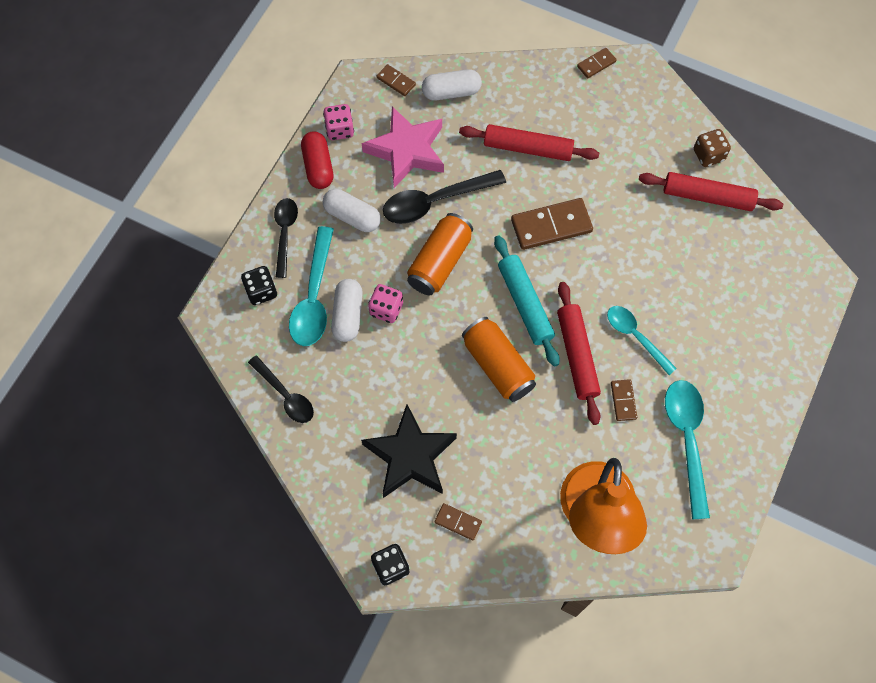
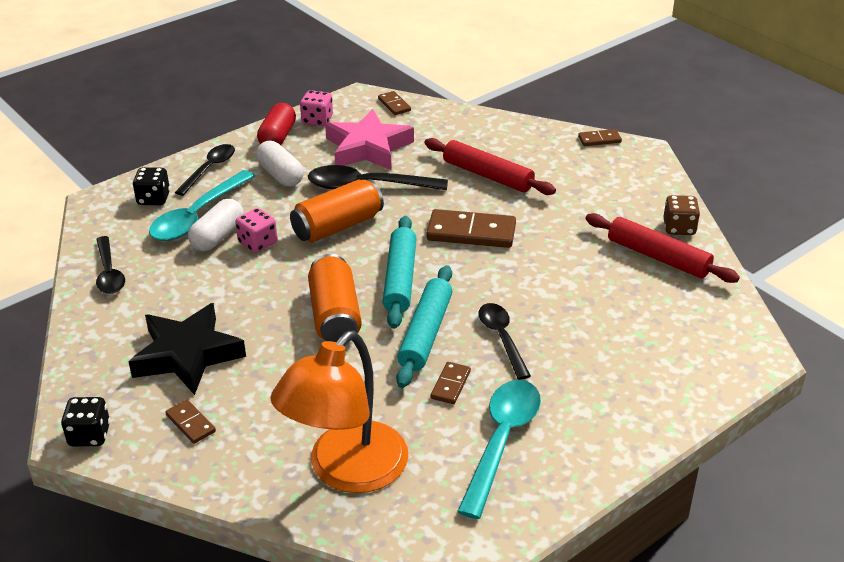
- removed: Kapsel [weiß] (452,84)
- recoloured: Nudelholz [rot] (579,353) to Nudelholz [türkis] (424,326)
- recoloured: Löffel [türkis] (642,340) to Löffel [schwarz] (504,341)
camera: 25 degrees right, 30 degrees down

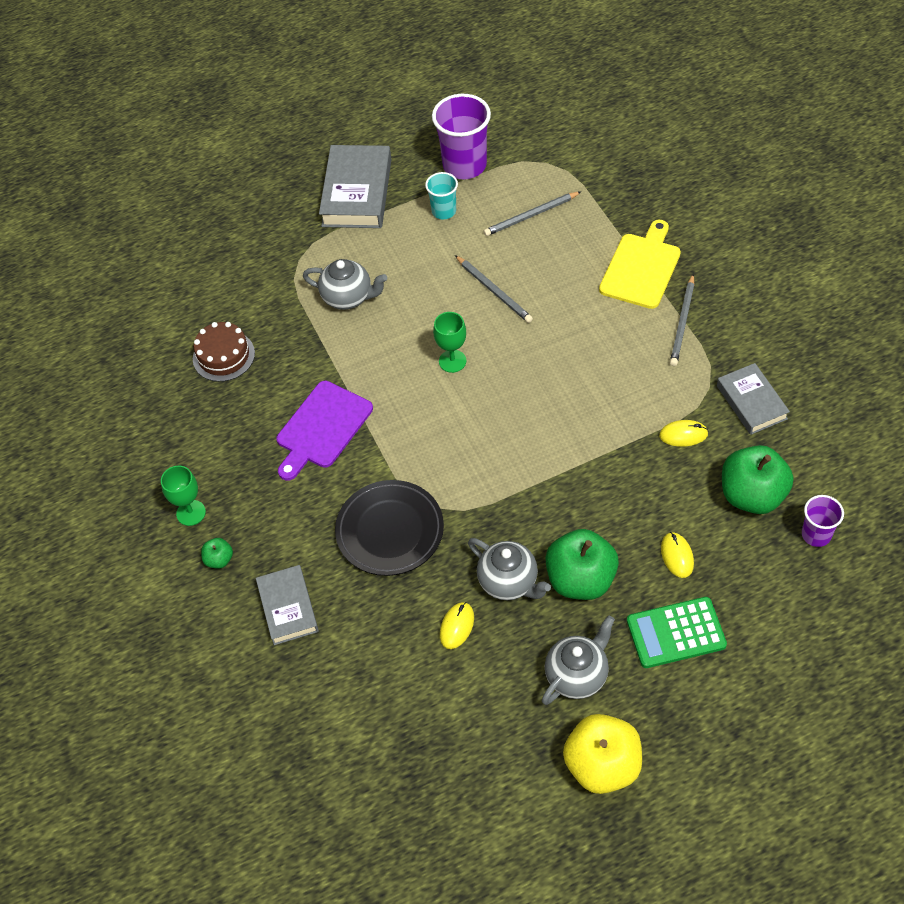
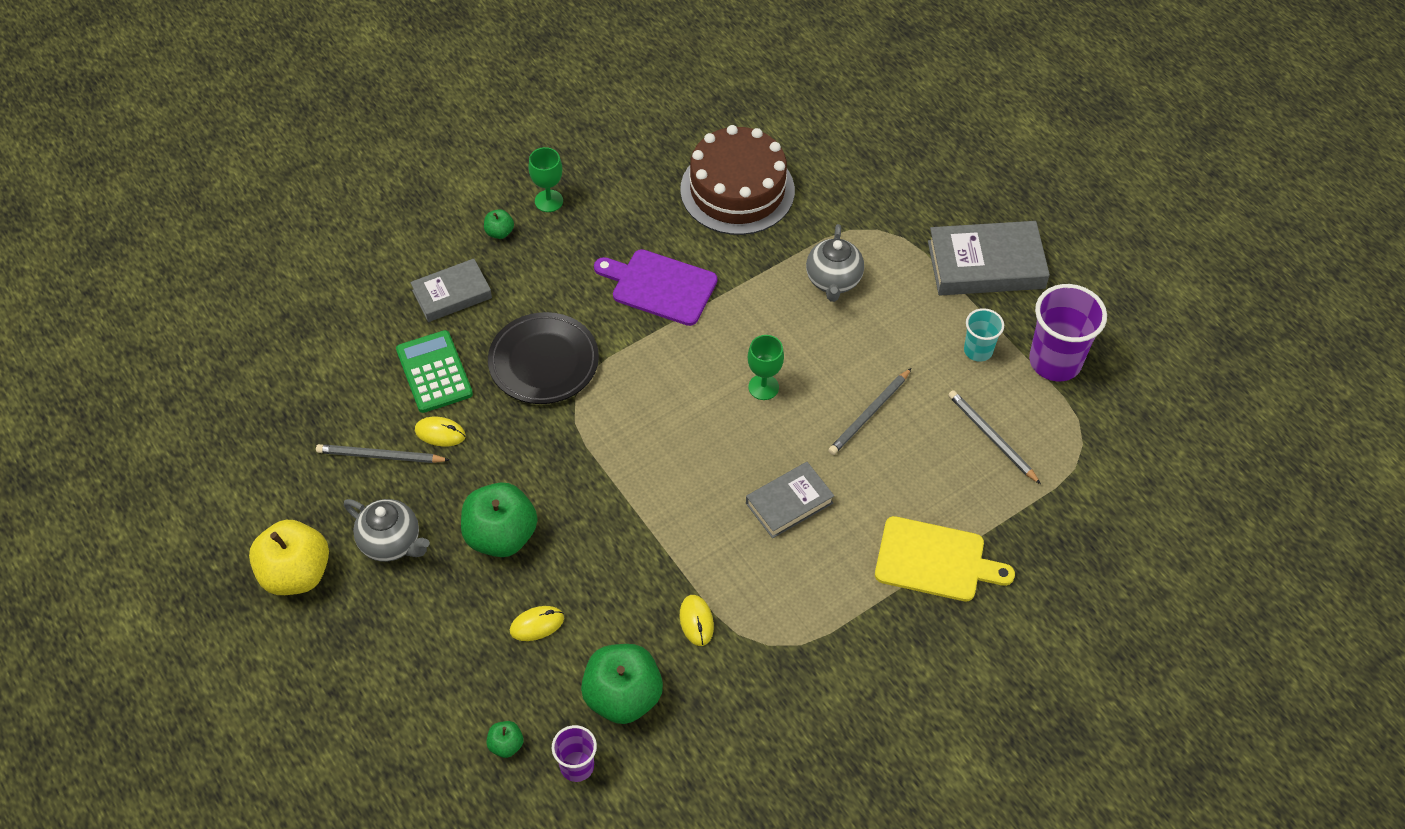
- removed: Teekanne [grau] (509,569)
- added: Apfel [grün] (504,739)
- moved: Taschenrechner [grün] (677,632) to (434,371)
- moved: Bleistift [grau] (682,320) to (382,453)
- moved: Buch [grau] (753,399) to (790,500)
- resized: Kuchen [braun] (224,352) = (737,180) x1.77
camera: 75 degrees right, 0 degrees up

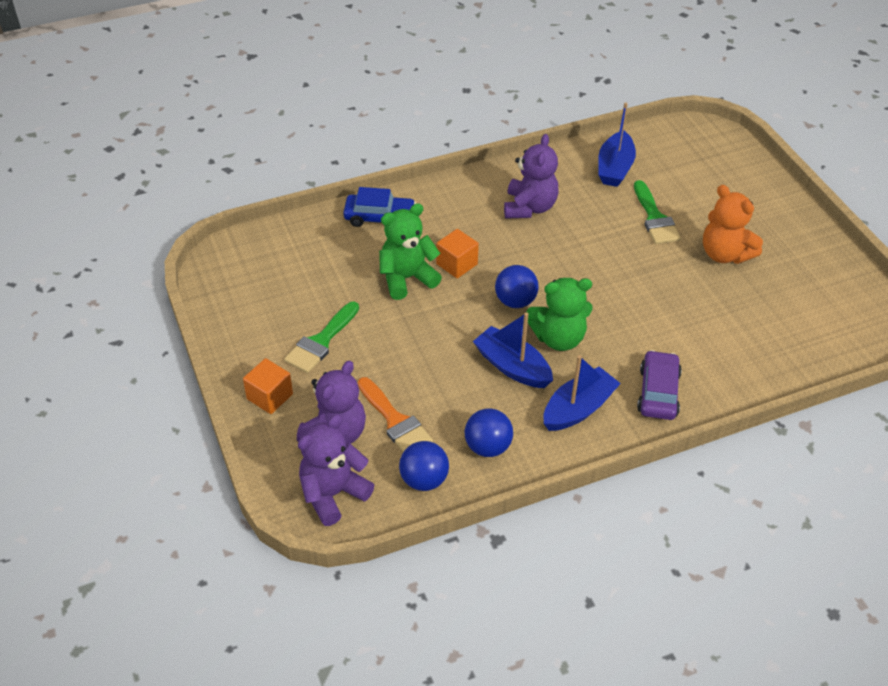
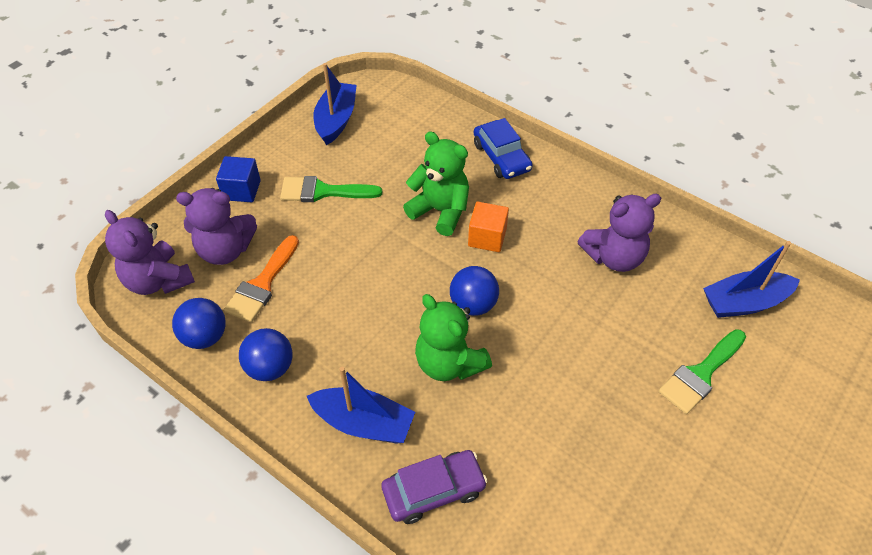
- removed: Teddybär [orange] (733,224)
- moved: Boot [blau] (513,350) to (334,104)
- recoloured: Kubus [orange] (268,386) to Kubus [blau] (238,179)
- turned: Teddybär [lila] (336,470) = (150,252) 150 degrees counterclockwise
camera: 60 degrees right, 5 degrees up

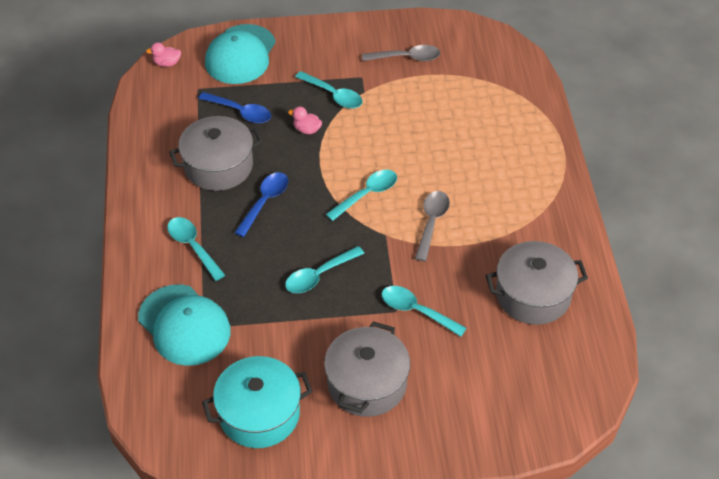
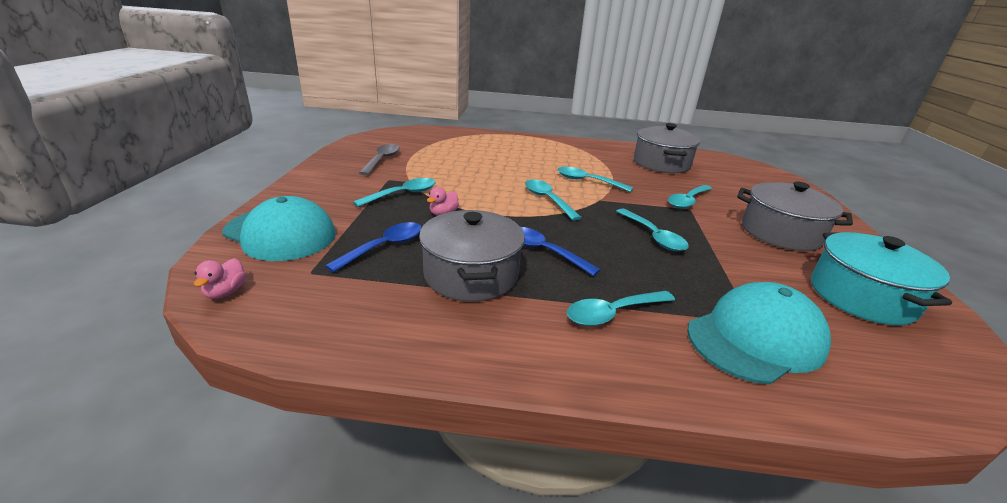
- recoloured: Löffel [grau] (432,226) to Löffel [türkis] (595,179)
camera: 80 degrees left, 20 degrees down

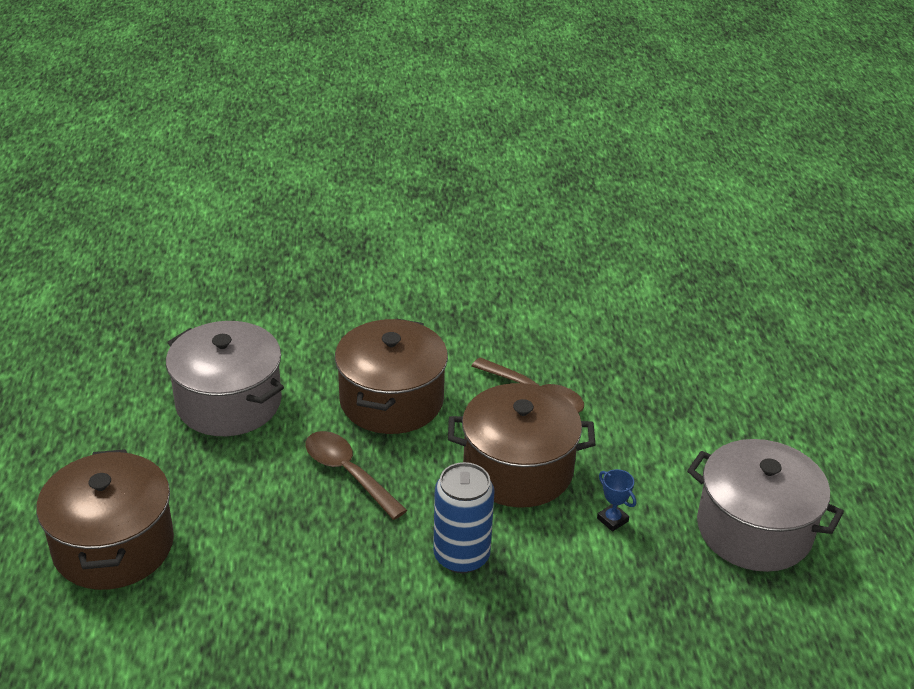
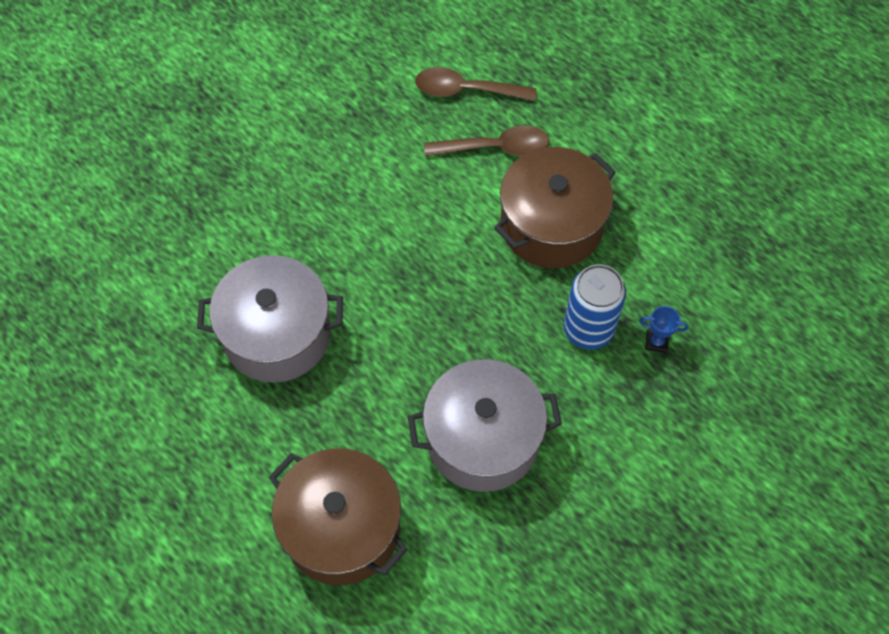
- removed: Kochtopf [braun] (391,376)
- moved: Löffel [braun] (356,475) to (476,84)
- moved: Pokal [blau] (616,500) to (663,329)
- moved: Kochtopf [grau] (765,505) to (485,425)
camera: 40 degrees left, 25 degrees up

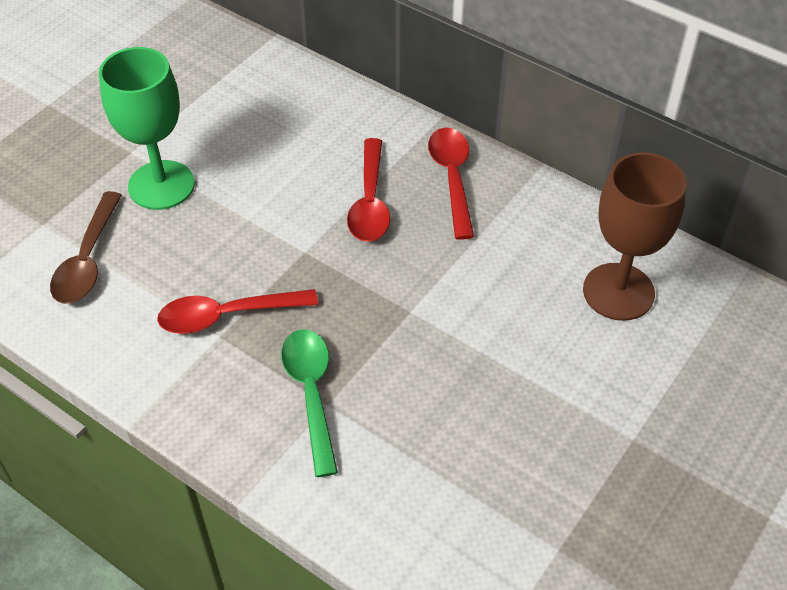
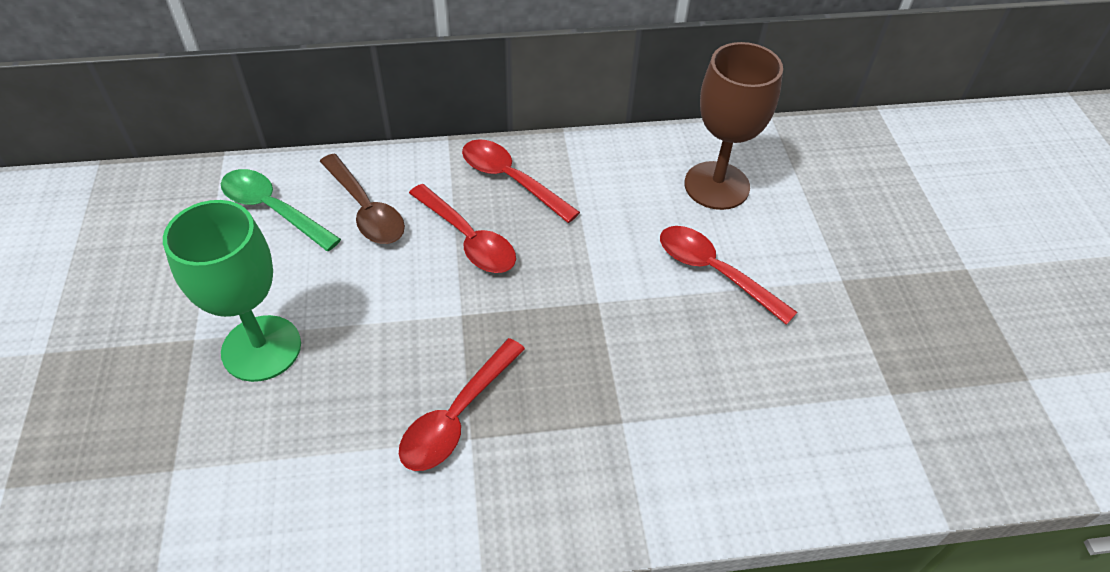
- added: Löffel [rot] (728,275)
- moved: Löffel [braun] (86,247) to (362,199)
- moved: Löffel [grün] (309,403) to (281,210)
camera: 45 degrees left, 0 degrees up

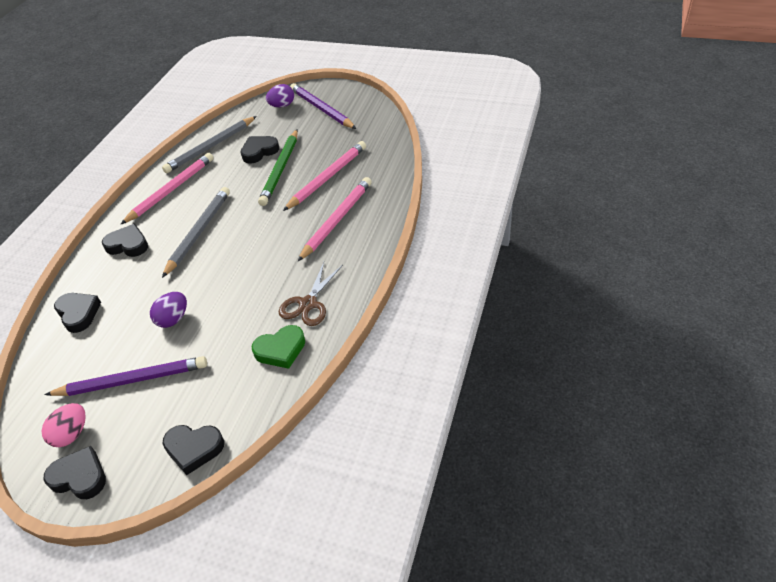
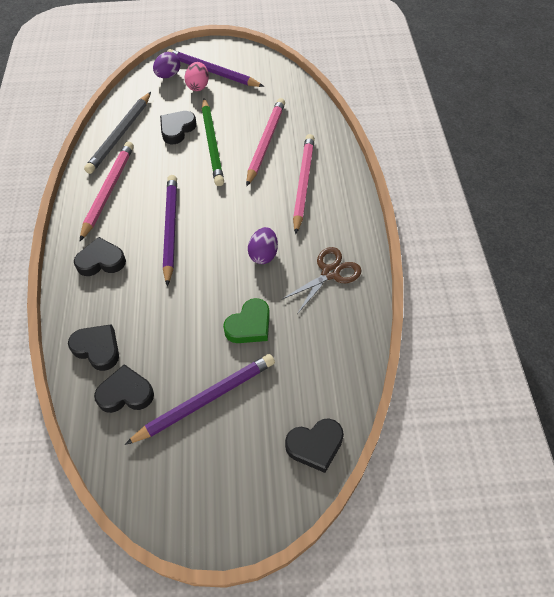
- moved: Ei [rosa] (64,425) to (197,76)
- moved: Herz [schwarz] (75,472) to (124,388)
- moved: Ei [lila] (168,310) to (263,245)
- moved: Herz [grün] (278,347) to (246,320)
- recoloured: Bleistift [grau] (196,232) to Bleistift [lila] (170,231)
- turned: Schere [braun] (311,294) = (321,280) 135 degrees counterclockwise
camera: 25 degrees left, 10 degrees up

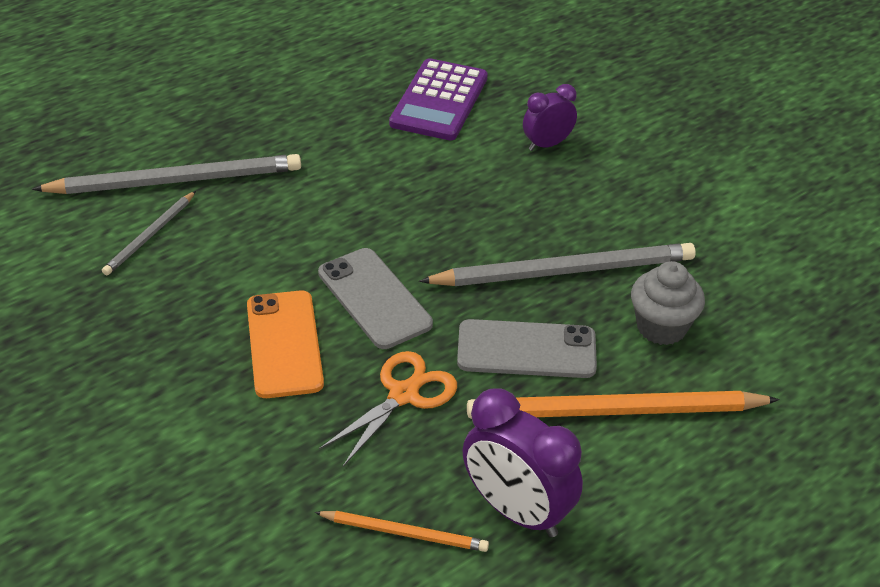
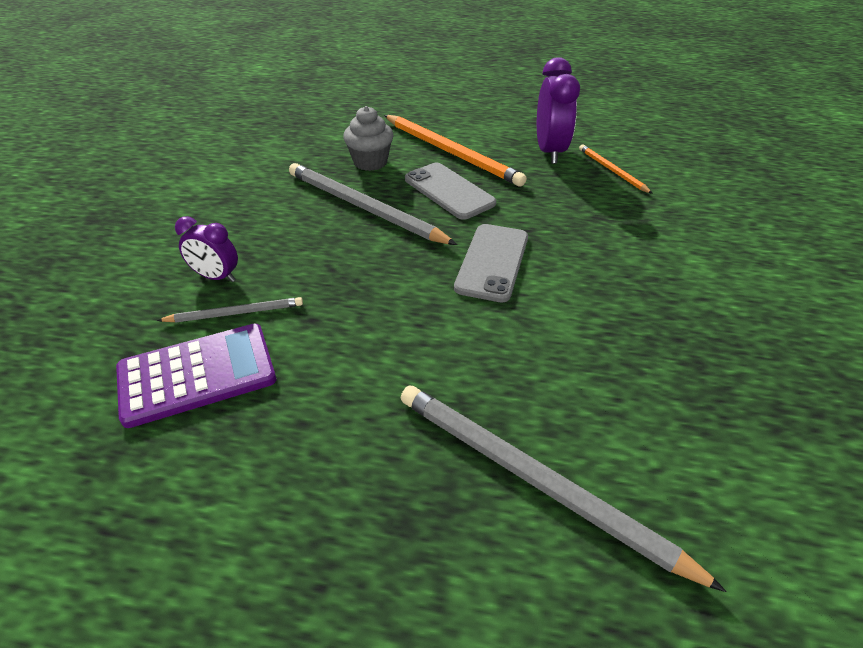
- removed: Handy [orange] (285,344)
- removed: Schere [orange] (388,409)
- moved: Bleistift [grau] (149,233) to (230,310)
camera: 130 degrees left, 0 degrees up

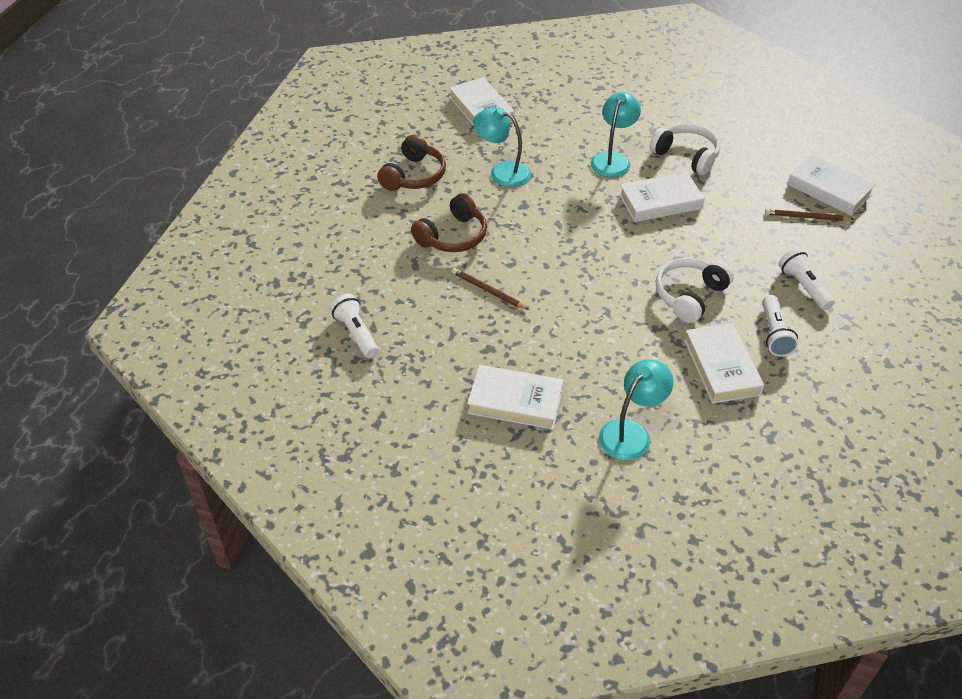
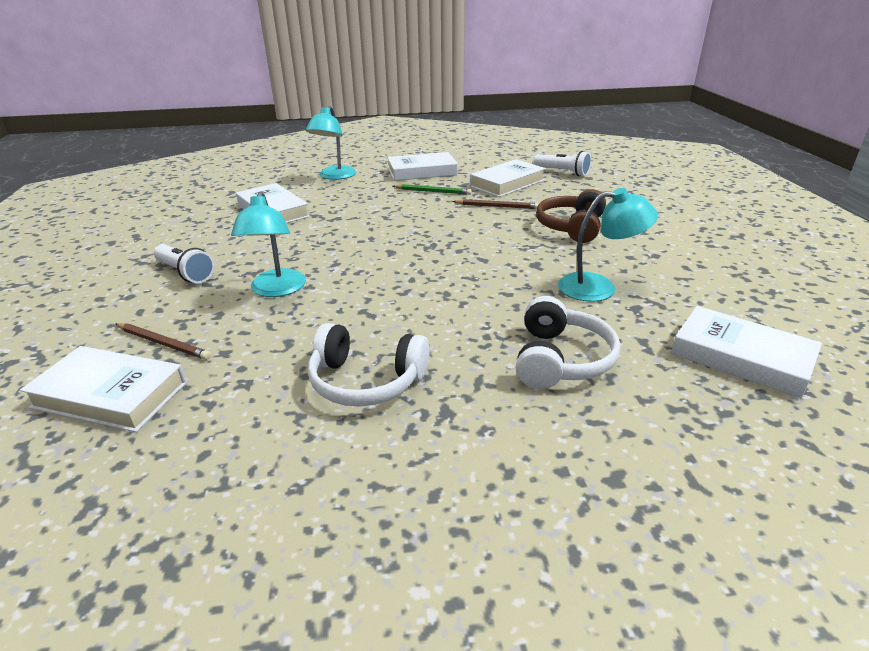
- removed: Kopfhörer [braun] (411,163)
- removed: Taschenlampe [weiß] (780,326)
- added: Bleistift [grün] (432,189)
- moved: Lampe [türkis] (615,134) to (268,244)
- moved: Buch [weiß] (662,197) to (508,178)
- moved: Kopfhörer [weiß] (695,290) to (568,342)
- turned: Bleistift [braun] (809,215) = (163,341) 45 degrees clockwise
camera: 155 degrees right, 15 degrees down

